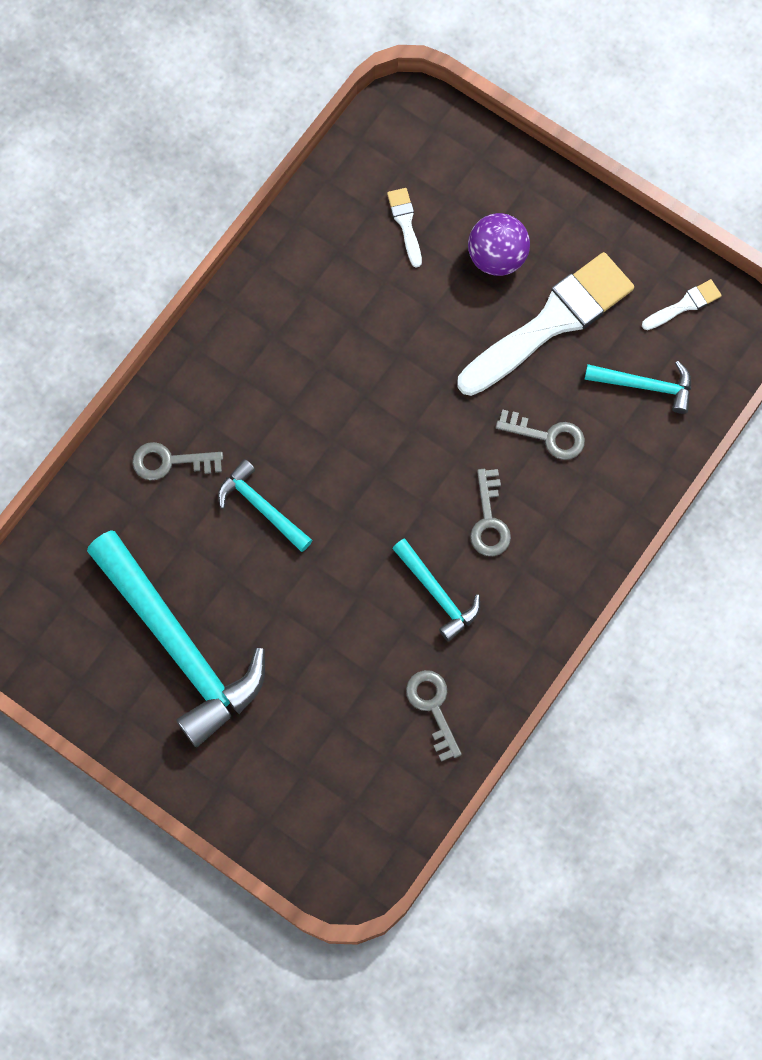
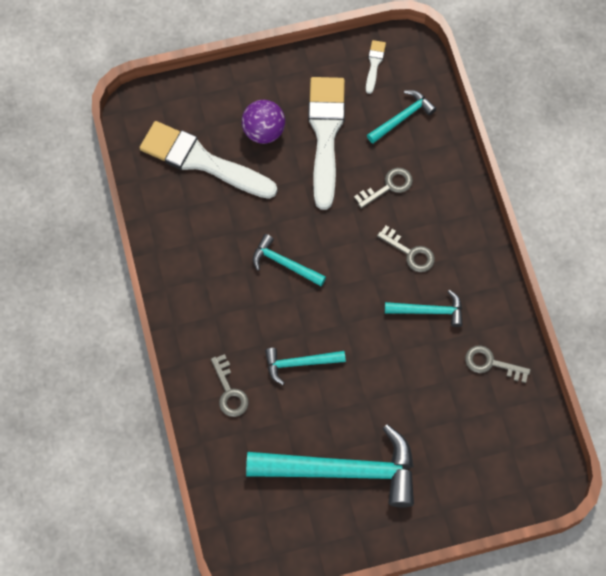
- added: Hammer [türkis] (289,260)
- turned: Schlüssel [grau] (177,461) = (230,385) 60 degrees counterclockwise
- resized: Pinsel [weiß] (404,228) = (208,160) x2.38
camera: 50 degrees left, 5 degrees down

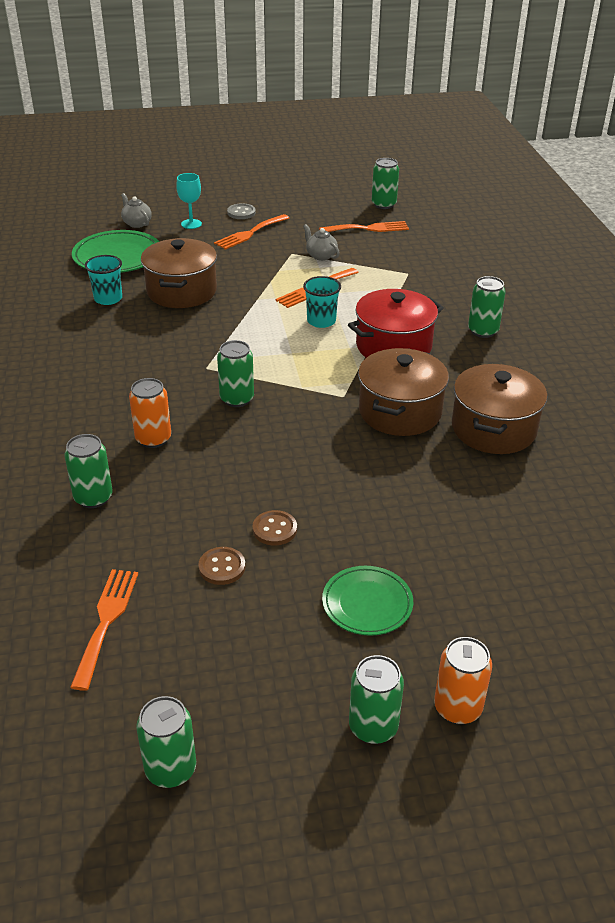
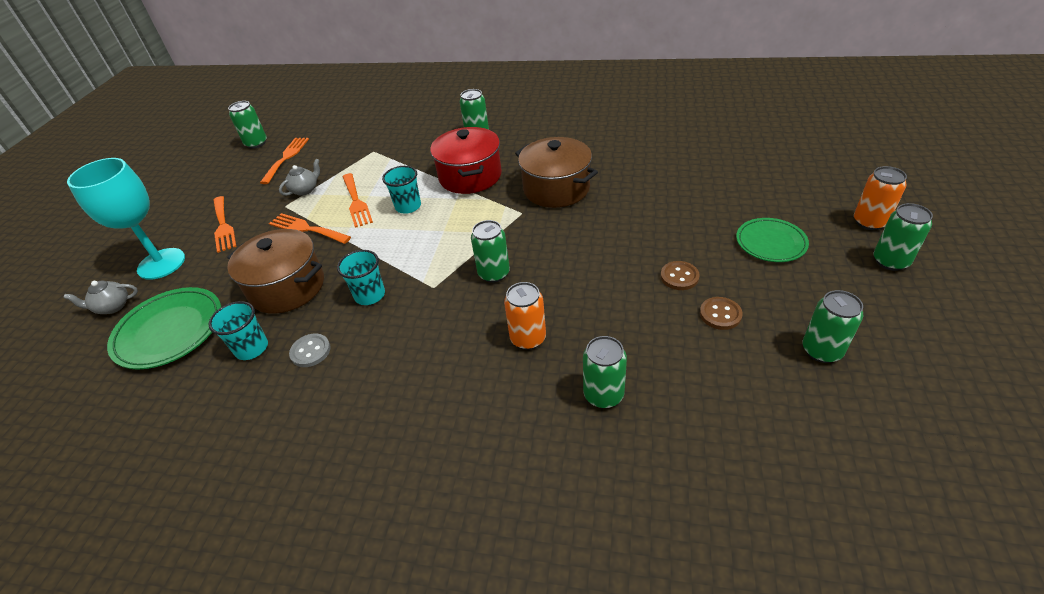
- removed: Kochtopf [braun] (500,409)
- added: Becher [türkis] (361,277)
- moved: Gabel [orange] (104,630) to (310,228)
- moved: Dose [grün] (166,742) to (833,326)
- moved: Knopf [grau] (241,211) to (310,350)
- turned: Teekanne [grau] (321,242) = (299,177) 150 degrees clockwise
- resized: Kelch [türkis] (189,201) = (126,219) x1.95
camera: 65 degrees left, 5 degrees up

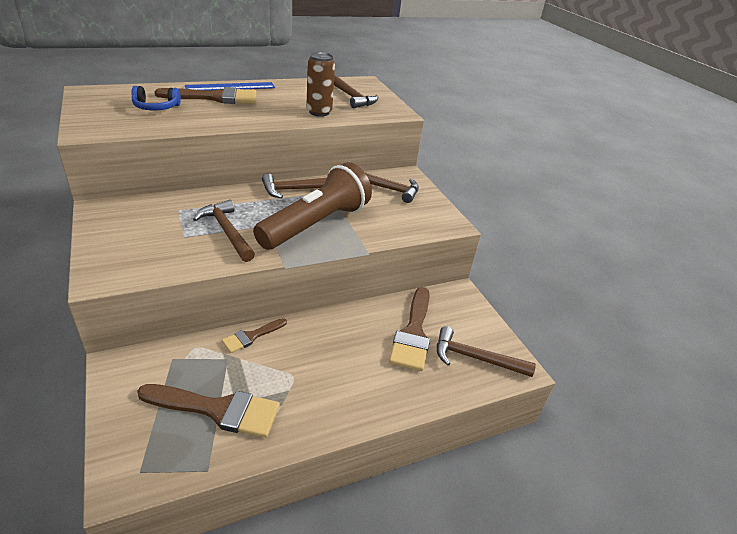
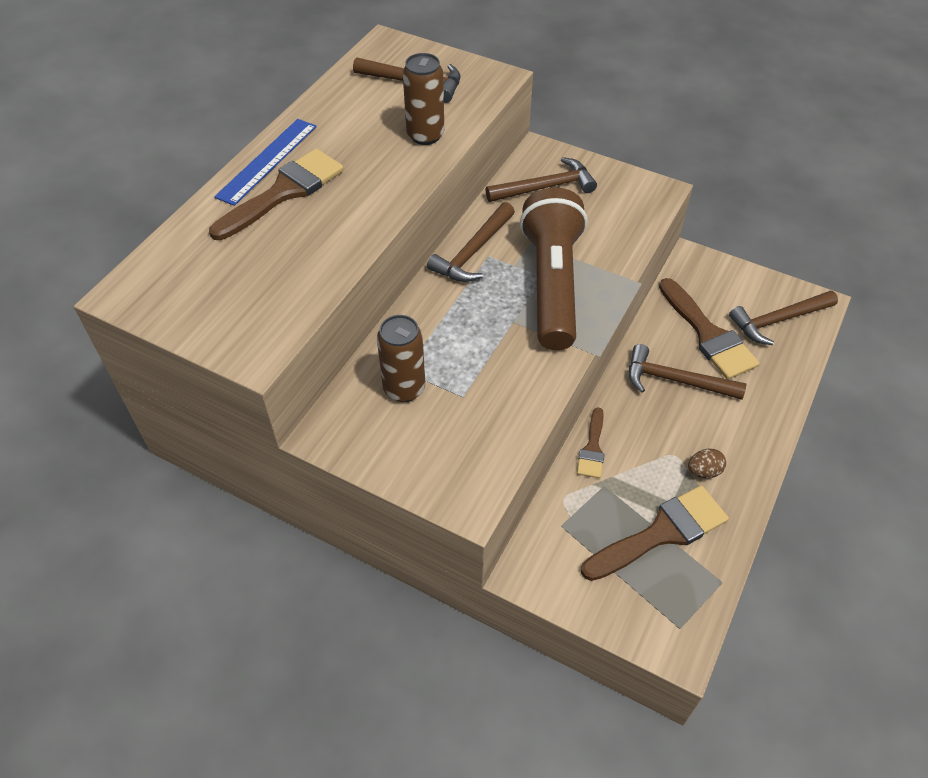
- removed: Kopfhörer [blau] (156,98)
- added: Dose [braun] (401,358)
- added: Ei [braun] (707,463)
- moved: Hammer [braun] (224,231) to (688,372)
camera: 35 degrees left, 15 degrees up

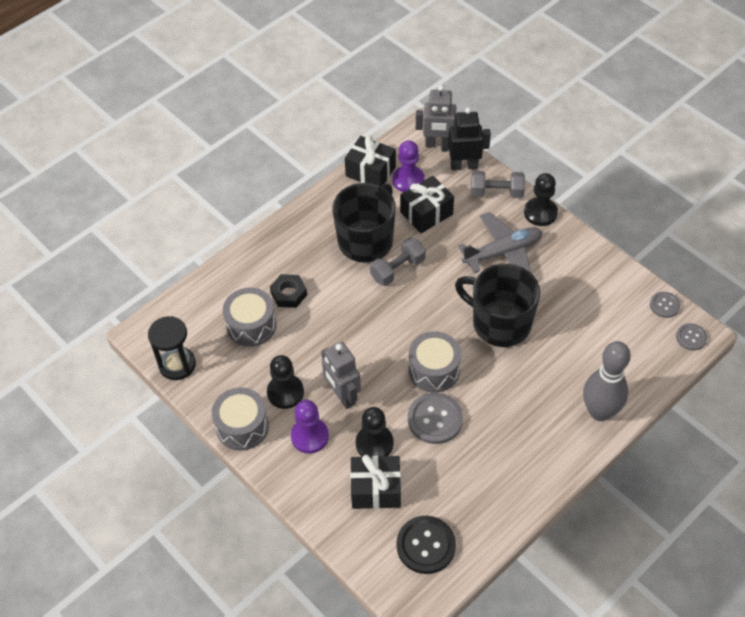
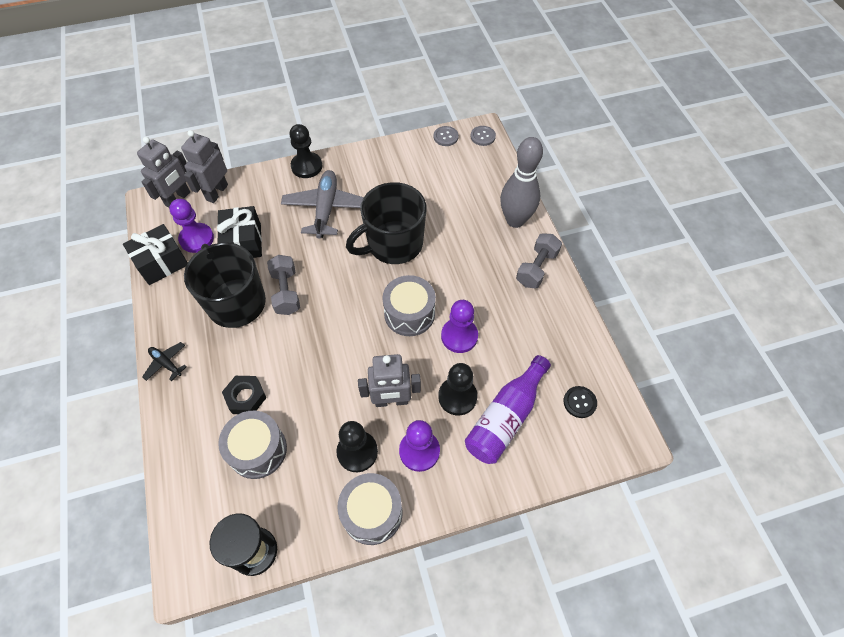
- added: Flugzeug [schwarz] (164,361)
- moved: Hantel [grau] (498,184) to (539,261)
- replaced: Geschenk [schwarz] (375,482) to Flasche [lila] (508,409)
- replaced: Knopf [grau] (435,418) to Bauer [lila] (459,326)
- recoloured: Roboter [schwarz] (466,138) to Roboter [grau] (204,166)
- resized: Knopf [schwarz] (426,545) = (580,402) x0.57
camera: 65 degrees left, 5 degrees up

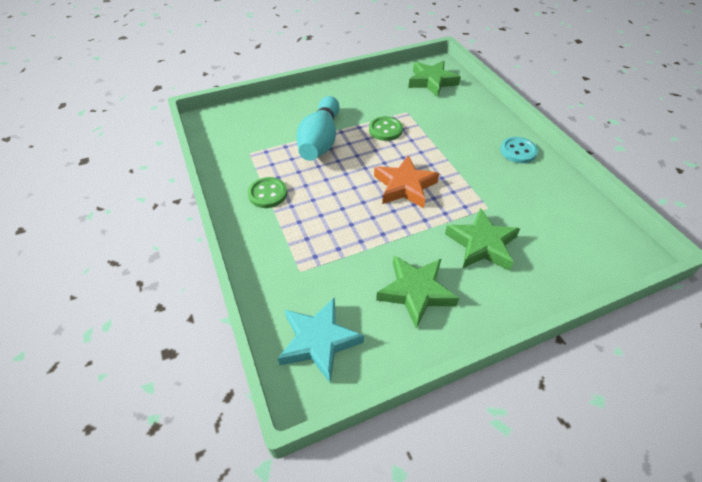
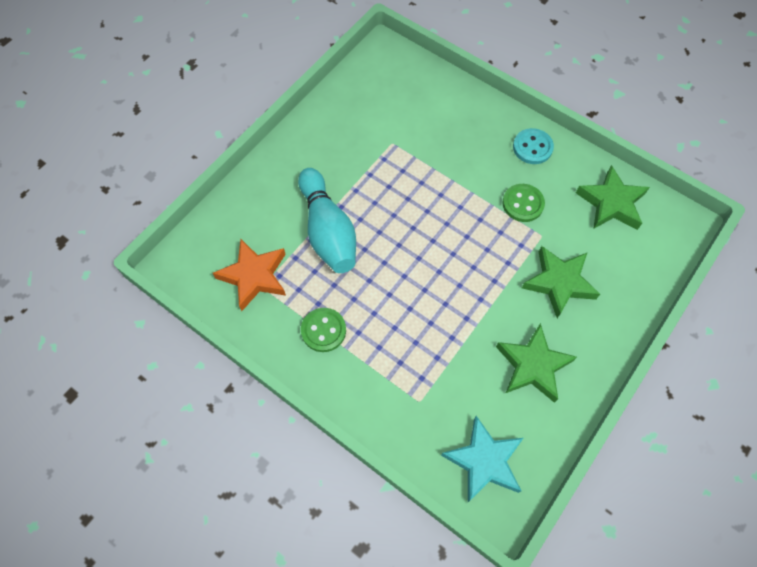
- moved: Knopf [grün] (386,128) to (523,203)
- moved: Stern [orange] (407,181) to (249,275)
- moved: Stern [grün] (434,79) to (613,197)
camera: 30 degrees left, 15 degrees up

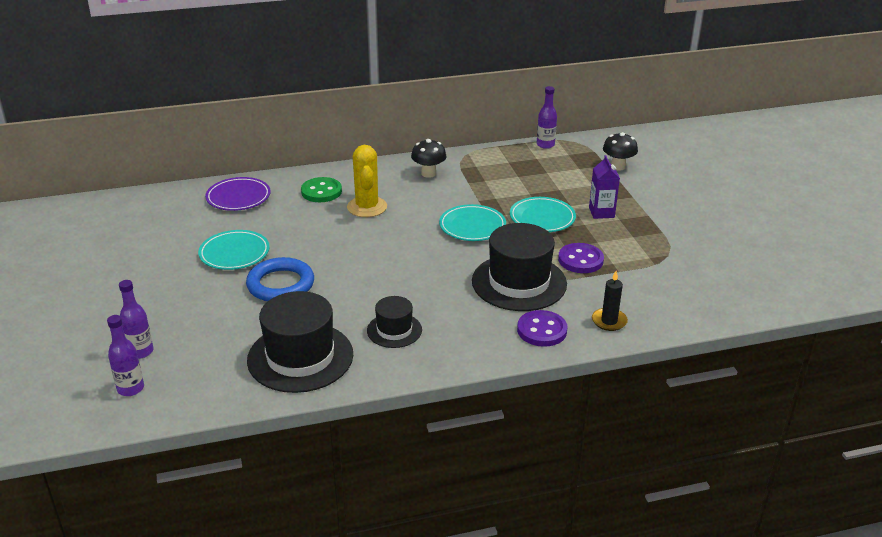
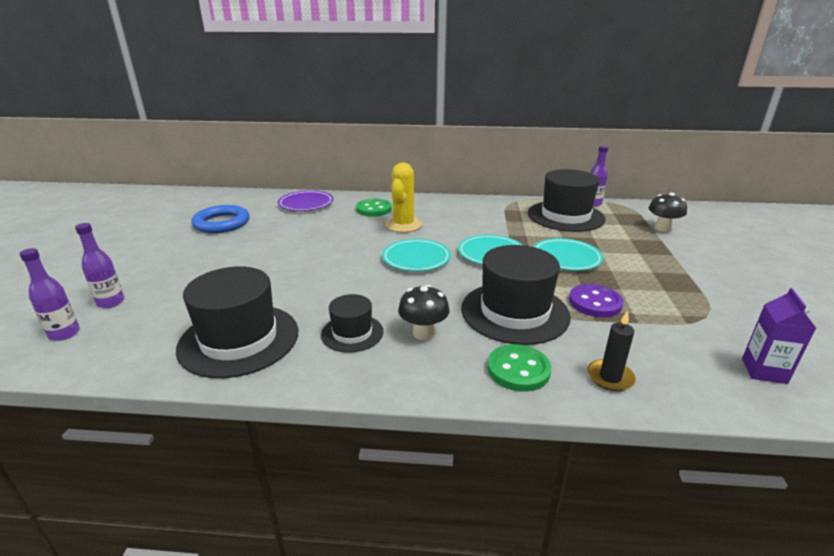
- added: Hut [schwarz] (566,200)
- moved: Teller [türkis] (234,250) to (416,255)
- moved: Ring [blau] (280,279) to (220,219)
- moved: Pilz [schwarz] (428,158) to (424,312)
- moved: Getränkekarton [lila] (604,187) to (779,336)
- recoloured: Knopf [lila] (542,328) to Knopf [grün] (519,368)
camera: 20 degrees right, 5 degrees down

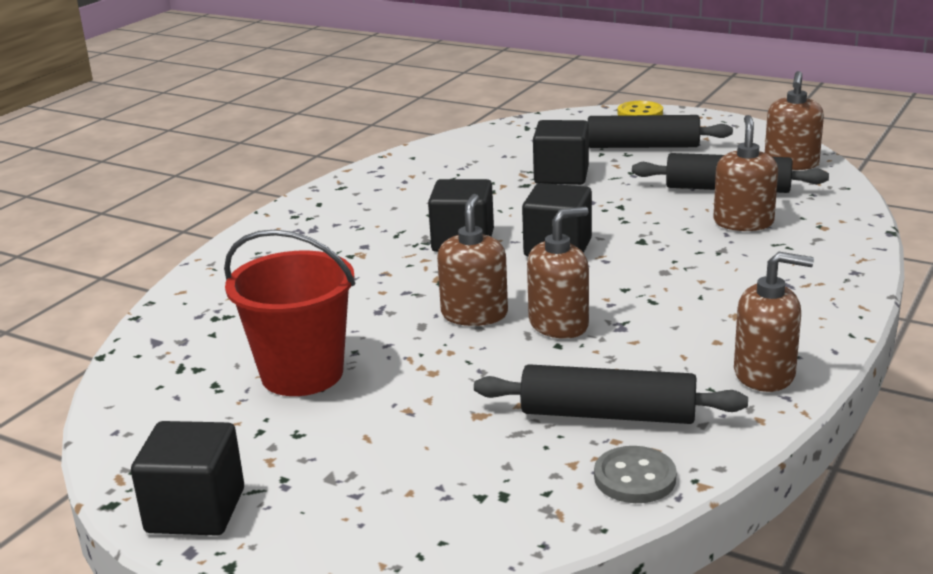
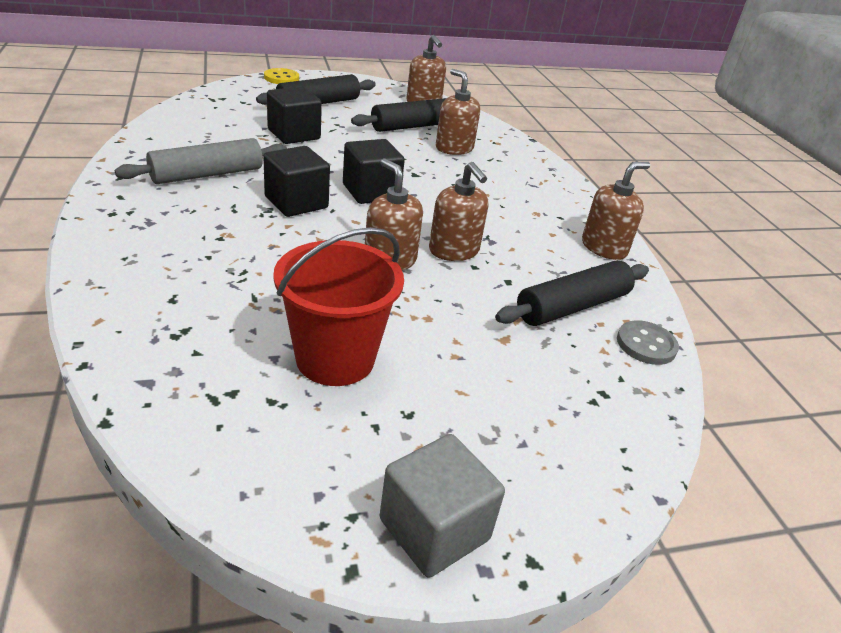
- added: Nudelholz [grau] (201,161)
- recoloured: Kubus [schwarz] (187,478) to Kubus [grau] (442,506)
- turned: Seifenspender [braun] (558,273) = (459,211) 135 degrees clockwise
camera: 50 degrees left, 10 degrees up

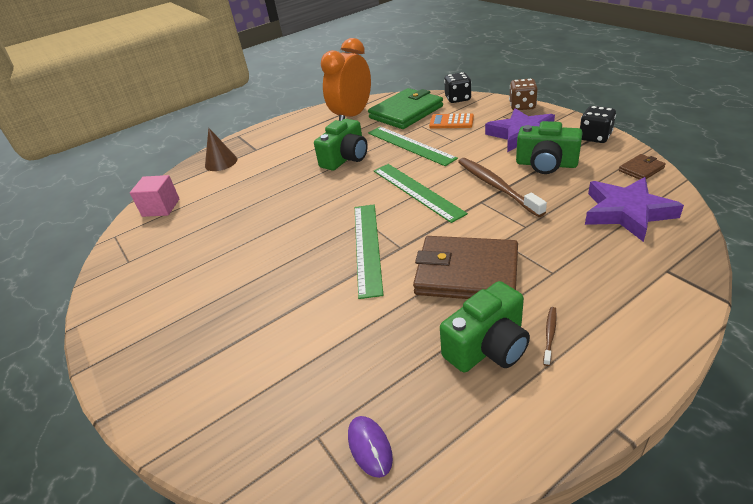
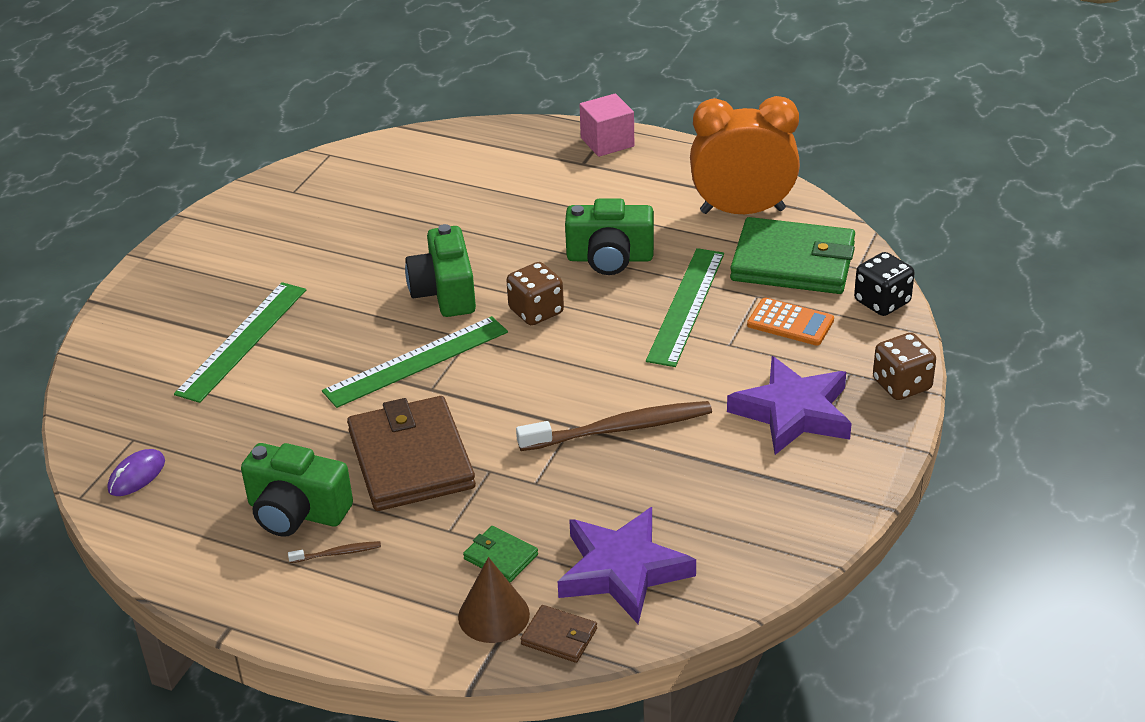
- removed: Spielwürfel [schwarz] (598,124)
- added: Geldbörse [grün] (500,554)
- added: Spielwürfel [braun] (535,293)
- moved: Kubus [rosa] (155,196) to (606,125)
- moved: Kegel [braun] (221,149) to (494,600)
- moved: Lineal [grün] (421,193) to (240,342)
- moved: Kamera [grün] (549,147) to (440,270)
- moved: Geldbörse [braun] (642,167) to (559,634)
- turned: Taschenrechner [orange] (451,121) = (790,321) 135 degrees clockwise
- turned: Zahnbürste [braun] (502,187) = (614,426) 45 degrees clockwise
camera: 55 degrees right, 0 degrees up

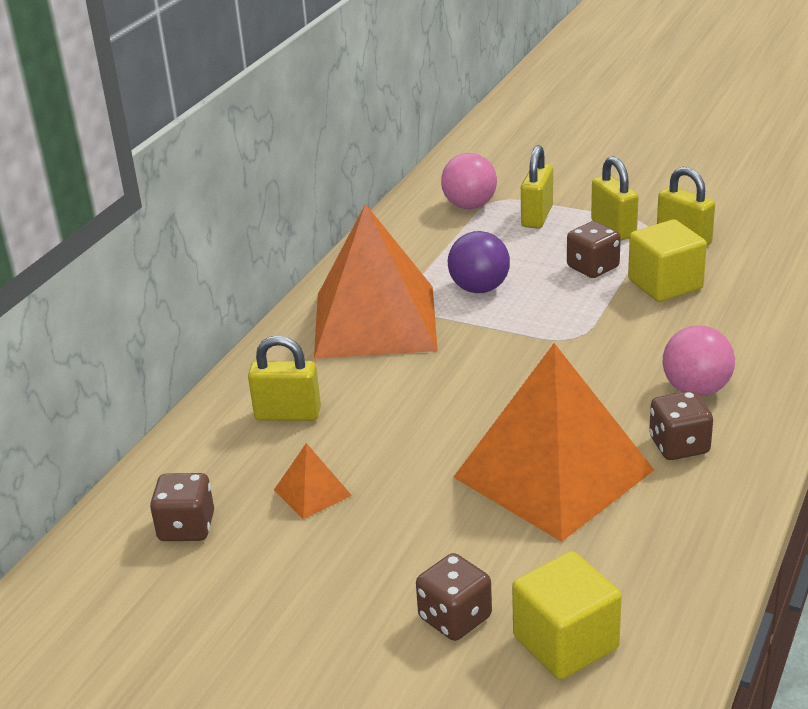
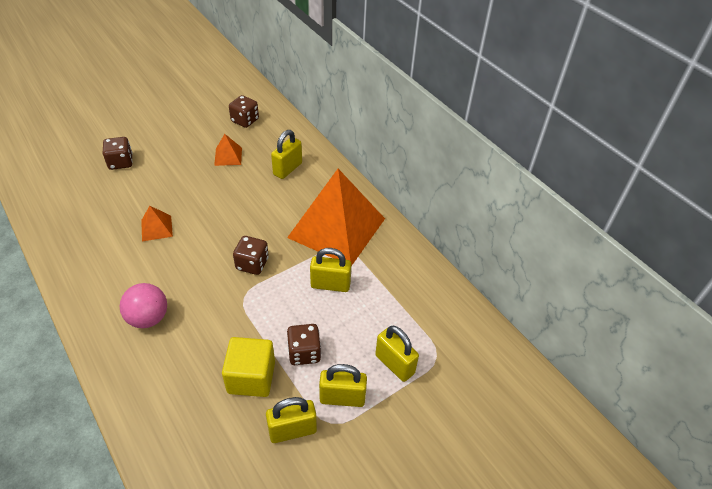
- removed: Ball [rosa] (469,181)
- removed: Kubus [gelb] (567,615)
- moved: Spielwürfel [braun] (681,425) to (251,255)
- replaced: Ball [lila] (479,262) to Vorhängeschloss [gelb] (330,270)
- resized: Pyramide [orange] (553,442) = (157,223) x0.40
camera: 115 degrees right, 15 degrees up

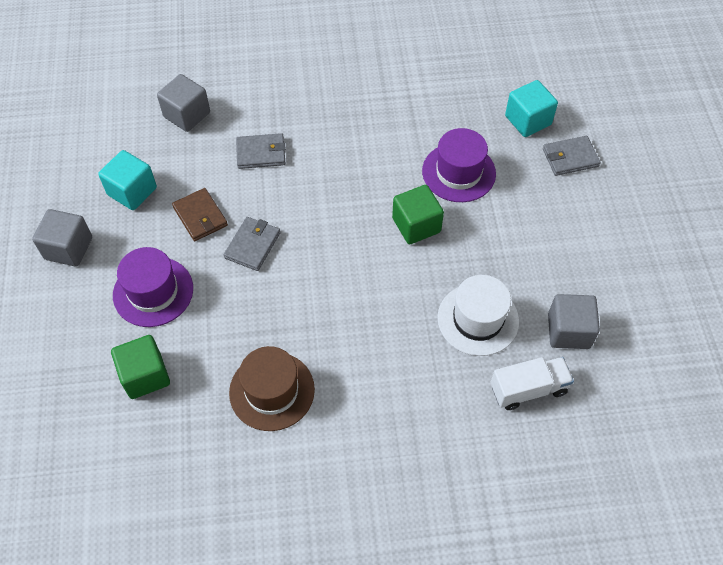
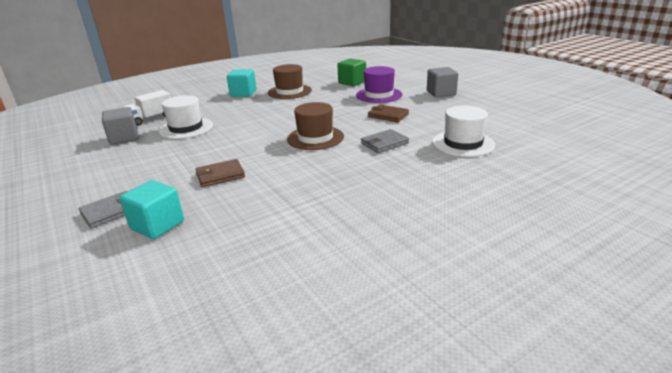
- removed: Geldbörse [grau] (252,244)
- removed: Kubus [grün] (418,214)
- added: Hut [braun] (315,126)
- moved: Kubus [türkis] (127,180) to (241,83)
- replaced: Kubus [grau] (183,103) to Hut [weiß] (463,131)
- replaced: Hut [lila] (459,165) to Geldbörse [braun] (220,173)
camera: 155 degrees right, 30 degrees down

